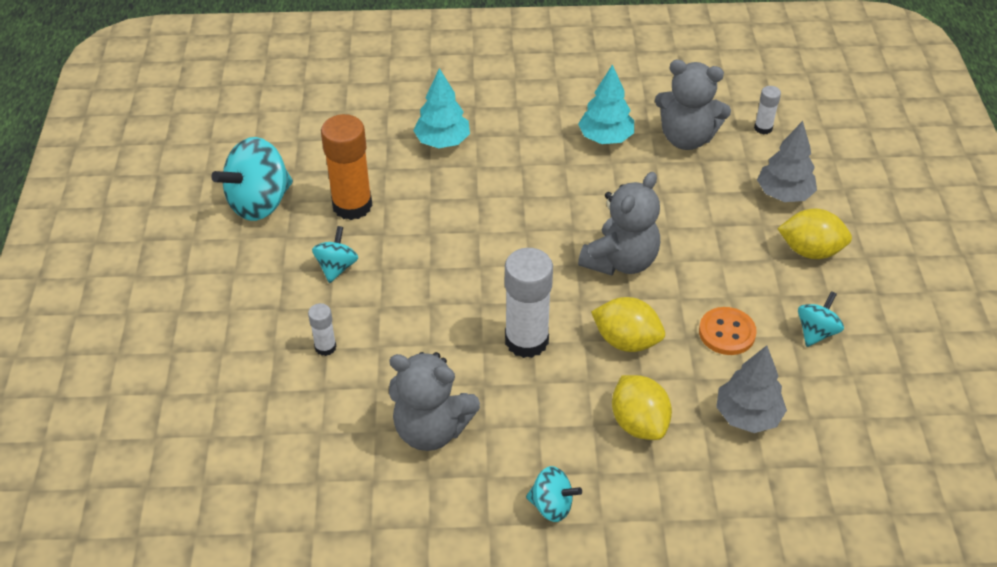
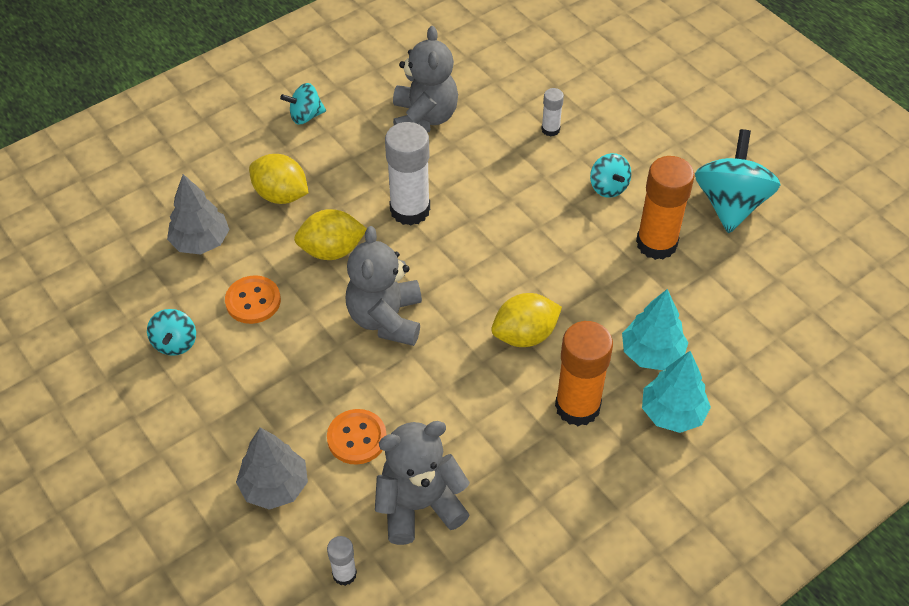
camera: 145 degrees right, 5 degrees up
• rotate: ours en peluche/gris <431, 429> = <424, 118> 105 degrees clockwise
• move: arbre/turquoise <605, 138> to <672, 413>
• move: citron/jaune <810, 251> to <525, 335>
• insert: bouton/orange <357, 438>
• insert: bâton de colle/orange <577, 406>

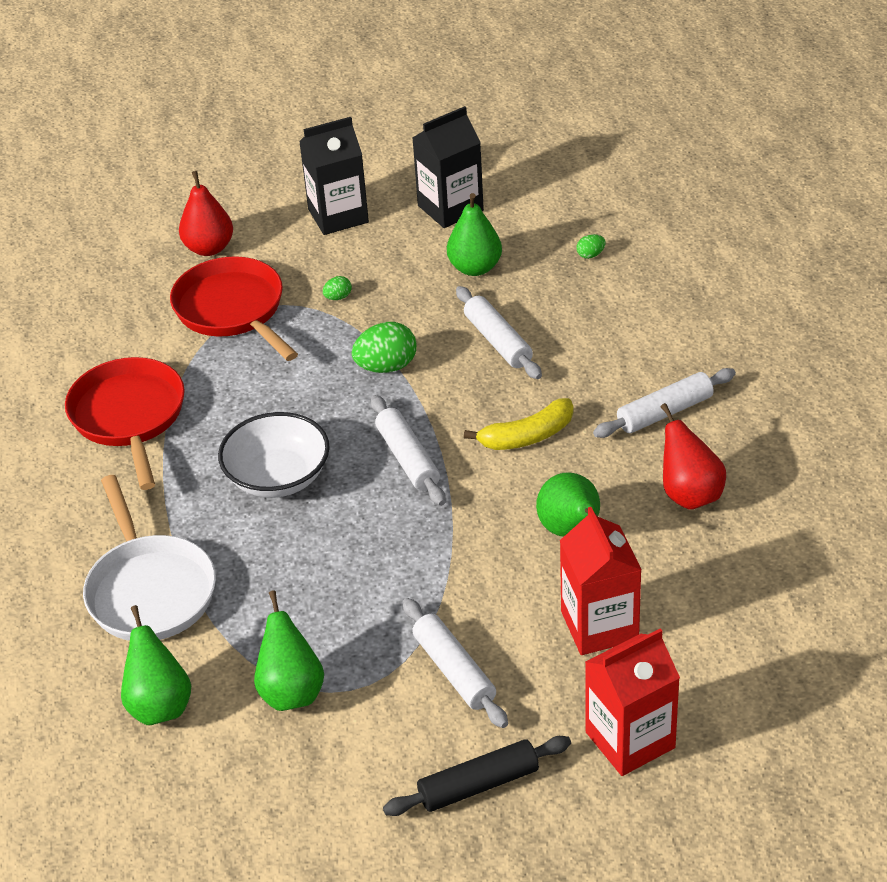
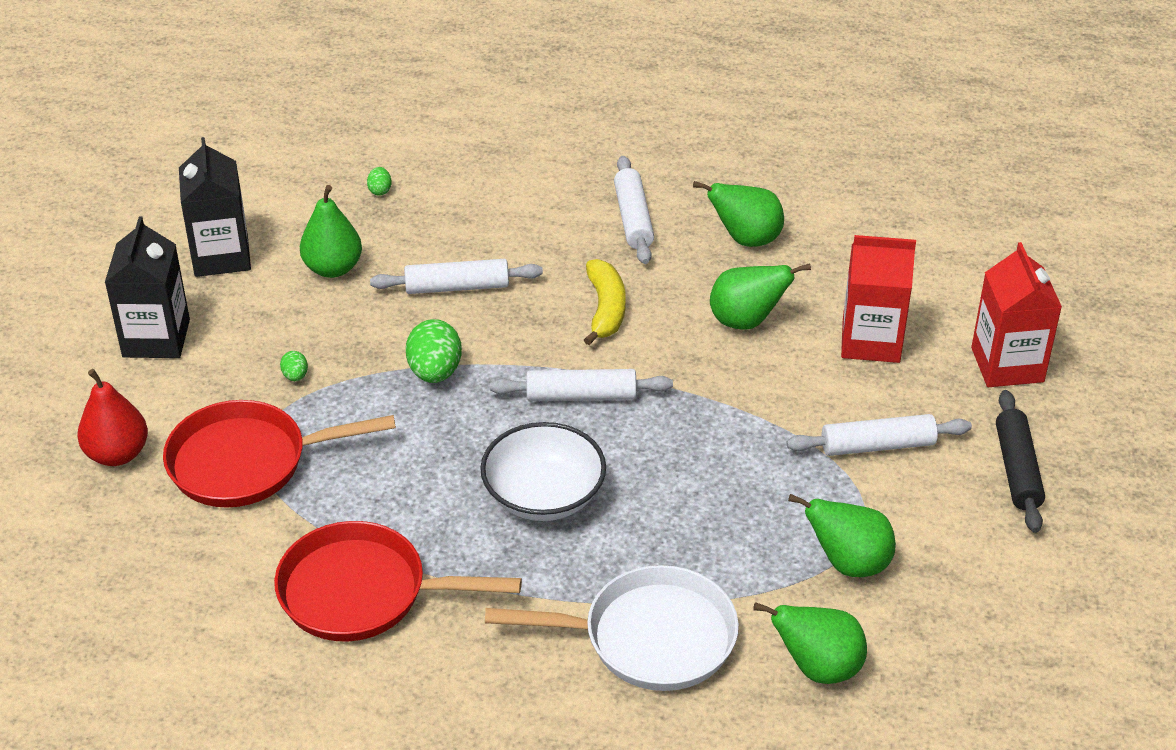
camera: 70 degrees left, 0 degrees up
• recolor: poire/rouge <689, 495> to poire/vert <745, 239>

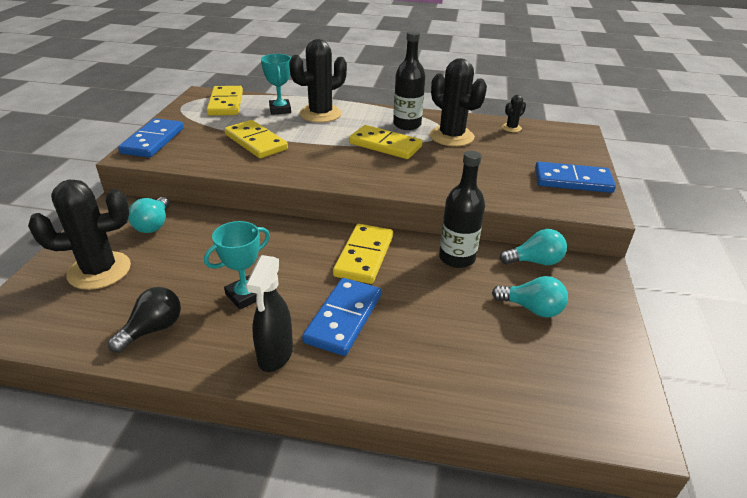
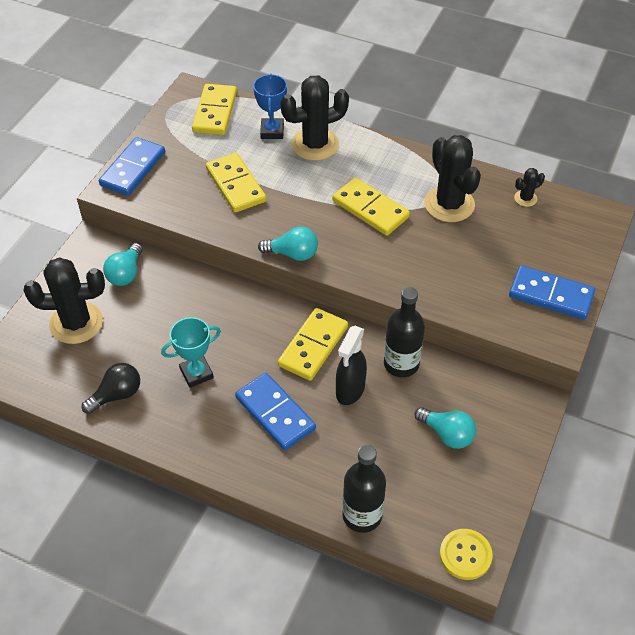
camera: 15 degrees right, 15 degrees up
• move: vaporisateur/noir <275, 355> to <350, 390>
• recolor: trophée/turquoise <280, 110> to trophée/bleu <272, 131>
• rotate: domino/bleu <343, 318> = <275, 413> 75 degrees counterclockwise
• move: bouteille/noir <407, 125> to <362, 515>
• move: ampoule/turquoise <535, 261> to <292, 254>
• insert: bouton/jaune <465, 555>

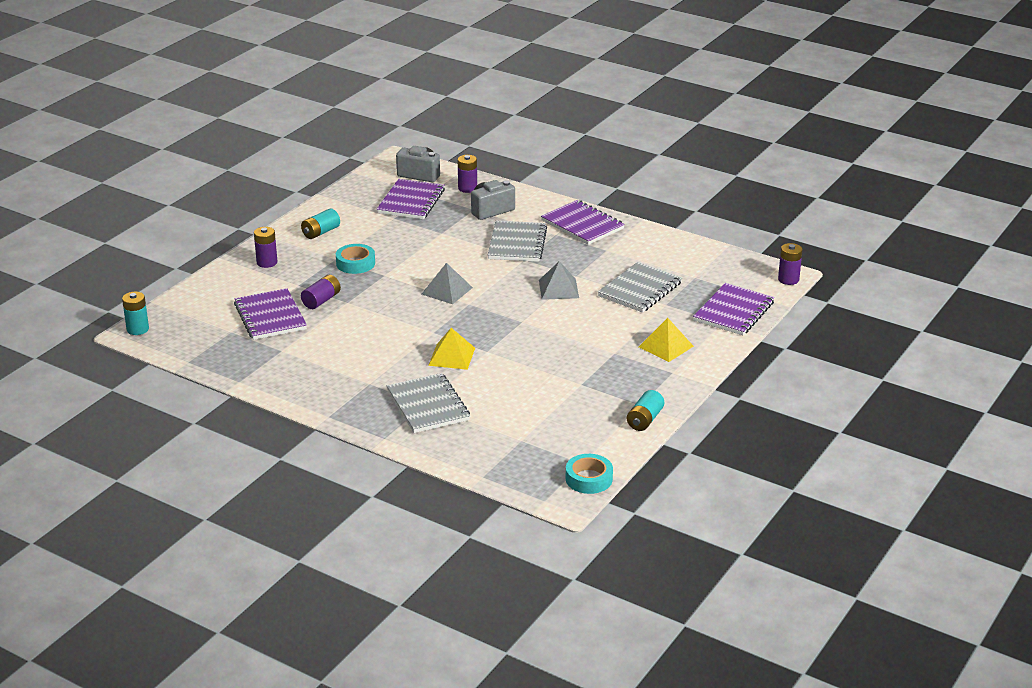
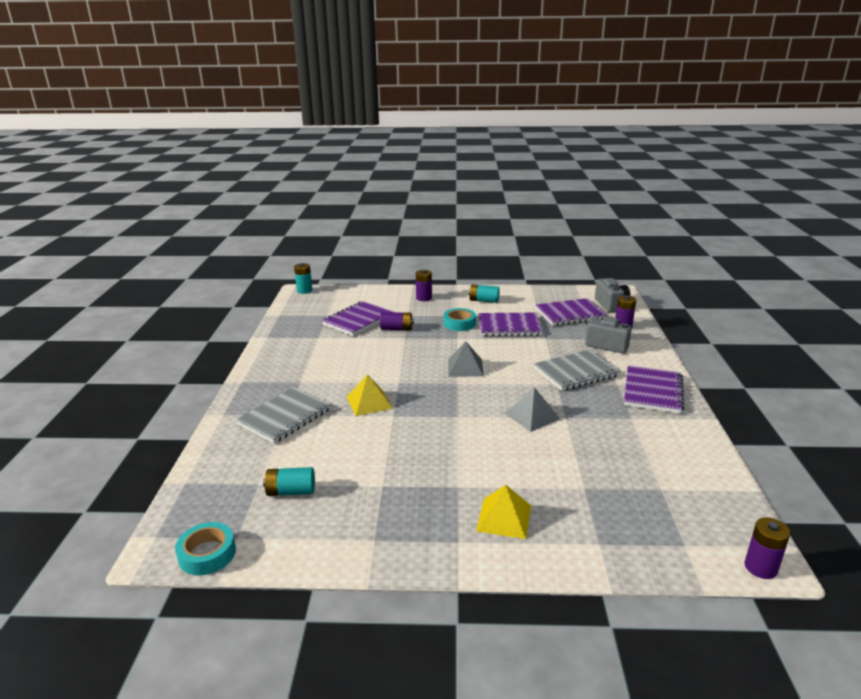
camera: 60 degrees right, 5 degrees down
• delete: carnet/gris <640, 290>
• move: pile/turquoise <645, 420> to <291, 491>
• move: carnet/violet <733, 312> to <509, 326>

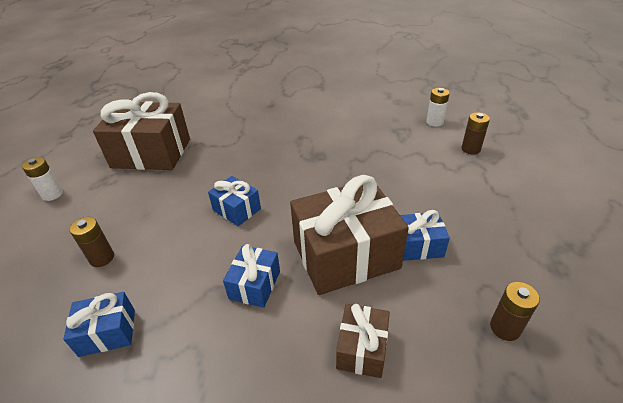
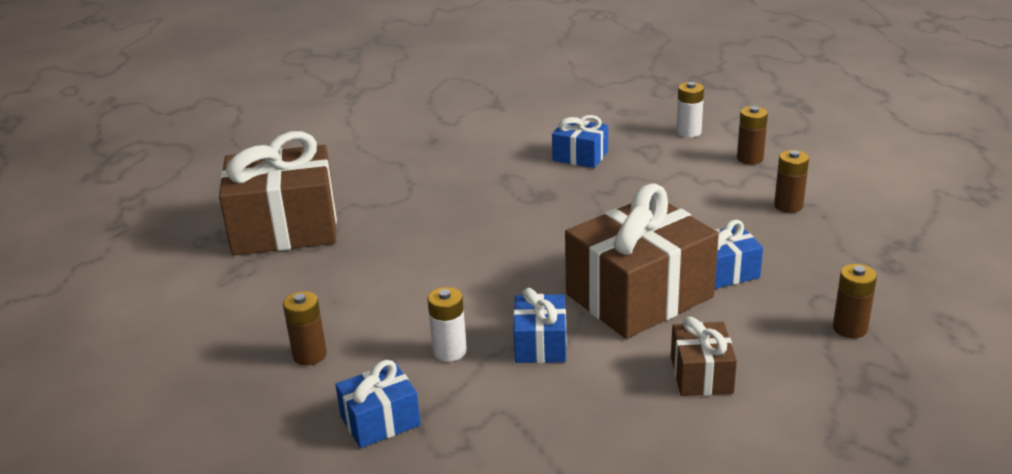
camera: 15 degrees left, 10 degrees down
• move: pile/blanc <52, 194> to <449, 351>
• move: cadeau/bleu <237, 209> to <580, 156>
• insert: pile/marron <788, 206>

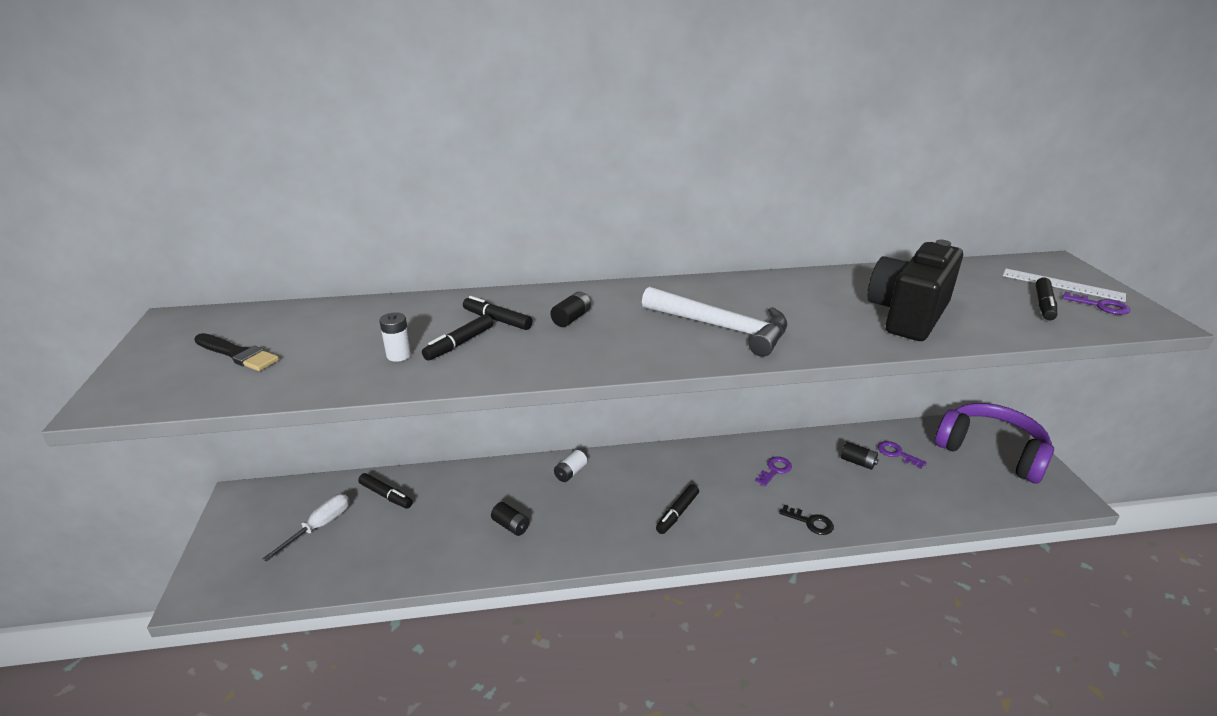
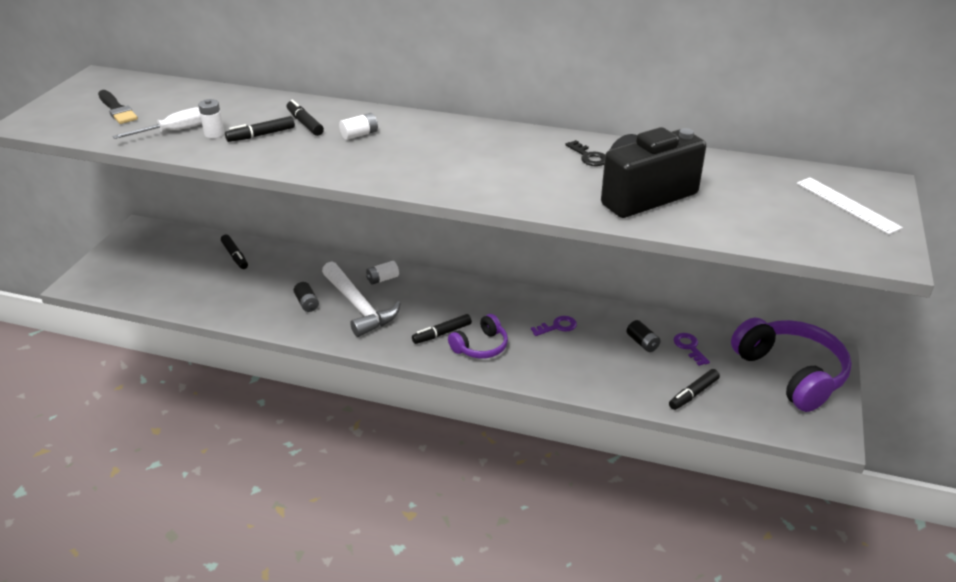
camera: 25 degrees right, 5 degrees up
• move: tournevis/blanc <319, 526> to <174, 131>
• recolor: pile/noir <571, 318> to pile/blanc <359, 134>
• move: marteau/blanc <721, 328> to <358, 306>
• move: clé/noir <810, 522> to <589, 157>
• move: feutre/noir <1044, 305> to <693, 394>
• delete: clé/violet <1100, 306>
• insert: casque audio/violet <480, 346>

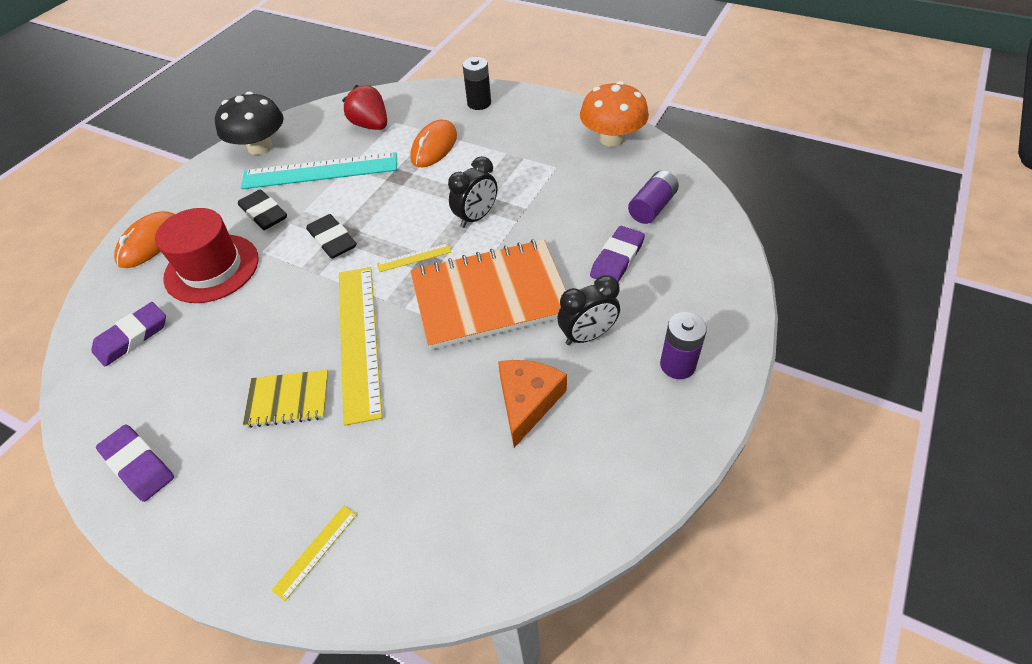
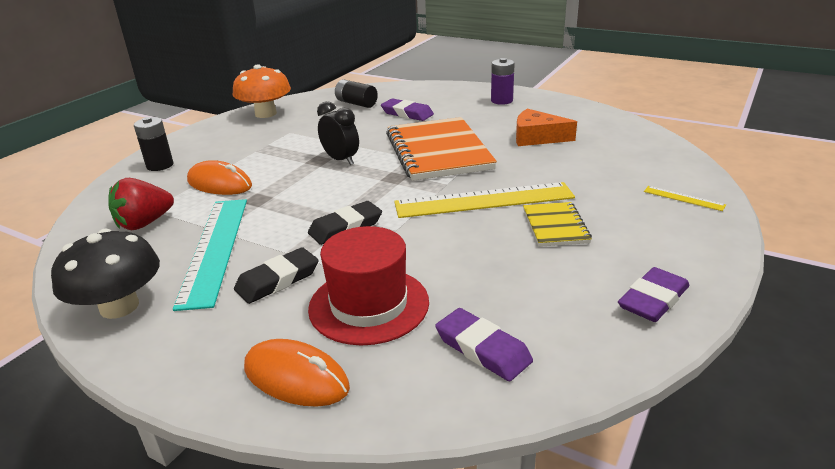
camera: 90 degrees left, 20 degrees down
• delete: règle/jaune <414, 258>
• delete: réveil/noir <587, 335>
• recolor: pile/violet <652, 207> to pile/noir <356, 103>

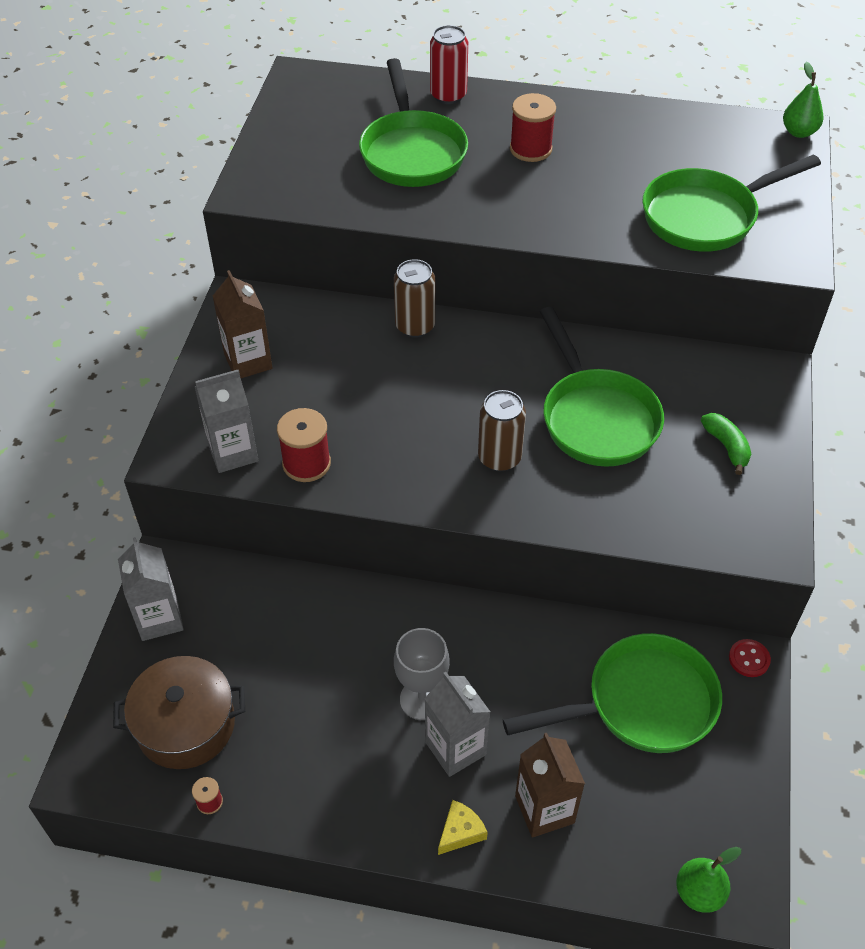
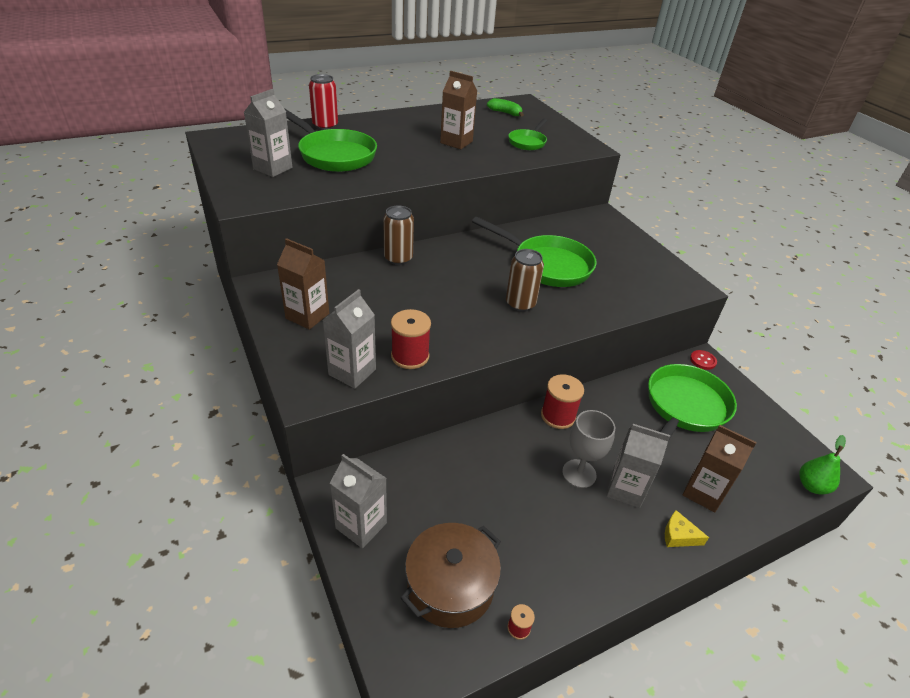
camera: 40 degrees left, 10 degrees down
• rotate: fromage/jaune <460, 832> = <679, 535> 75 degrees counterclockwise
• move: bobine/rouge <530, 149> to <558, 416>
• resize: poêle/vert <706, 217> = <528, 142> x0.55
• move: banane/vert <726, 446> to <505, 113>
• delete: poire/vert <798, 132>
• insert: brique de lait/gris <273, 168>
• insert: brique de lait/marron <456, 142>

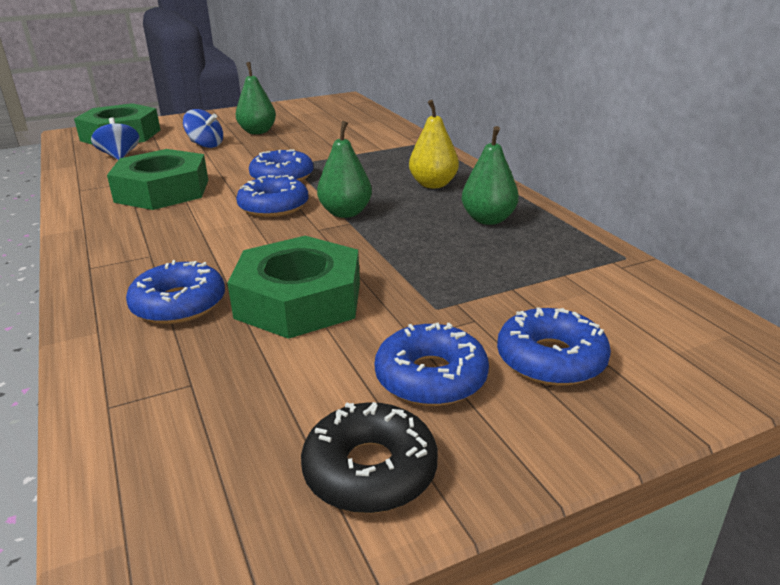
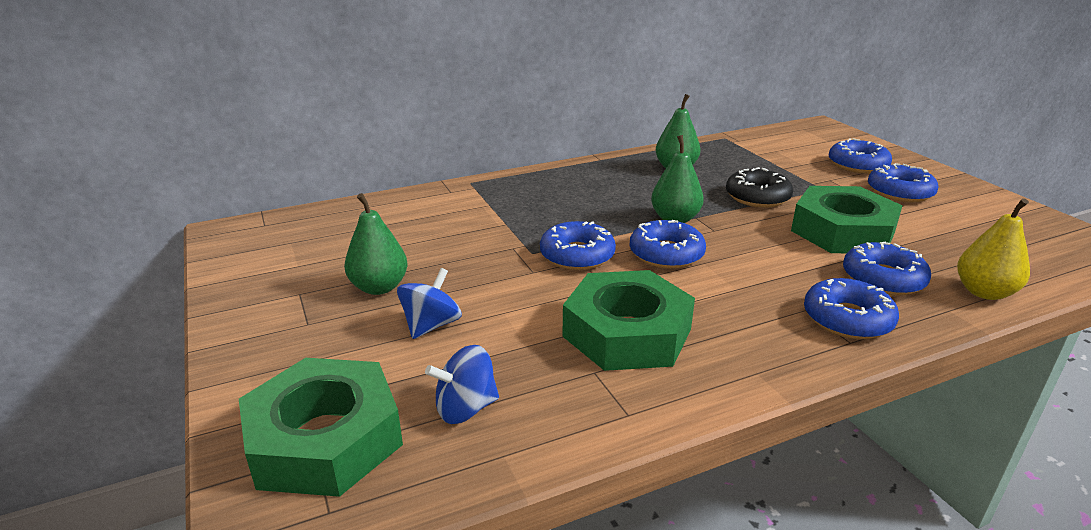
camera: 90 degrees left, 0 degrees up
• move: beignet/noir <370, 470> to <757, 197>
• move: poire/jaune <433, 184> to <984, 292>
• insert: beignet/bleu <847, 319>

